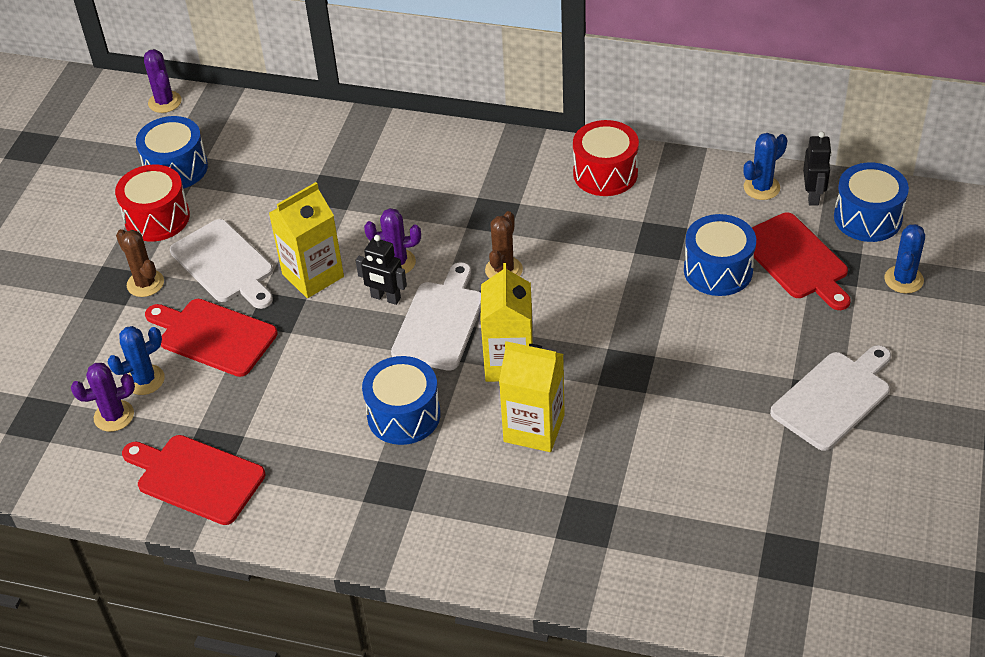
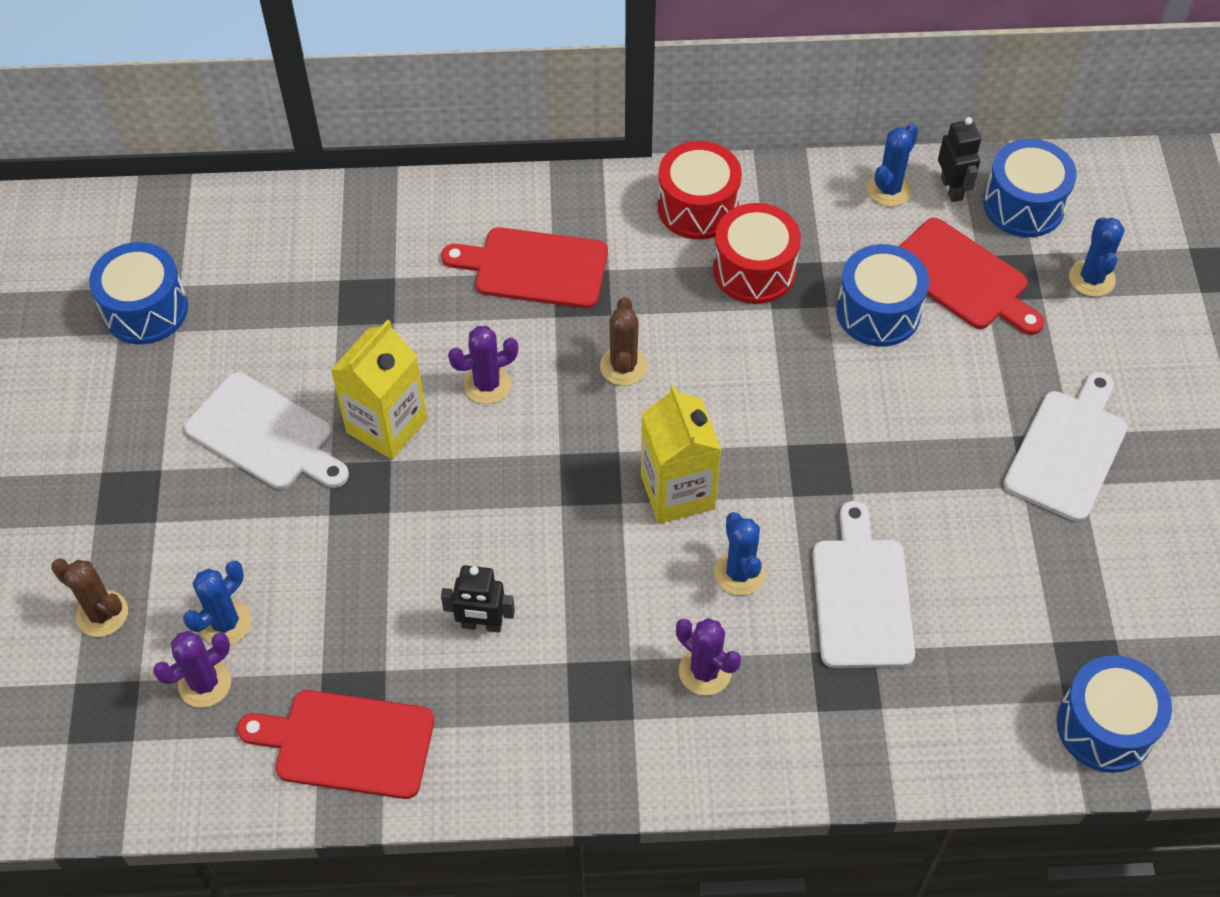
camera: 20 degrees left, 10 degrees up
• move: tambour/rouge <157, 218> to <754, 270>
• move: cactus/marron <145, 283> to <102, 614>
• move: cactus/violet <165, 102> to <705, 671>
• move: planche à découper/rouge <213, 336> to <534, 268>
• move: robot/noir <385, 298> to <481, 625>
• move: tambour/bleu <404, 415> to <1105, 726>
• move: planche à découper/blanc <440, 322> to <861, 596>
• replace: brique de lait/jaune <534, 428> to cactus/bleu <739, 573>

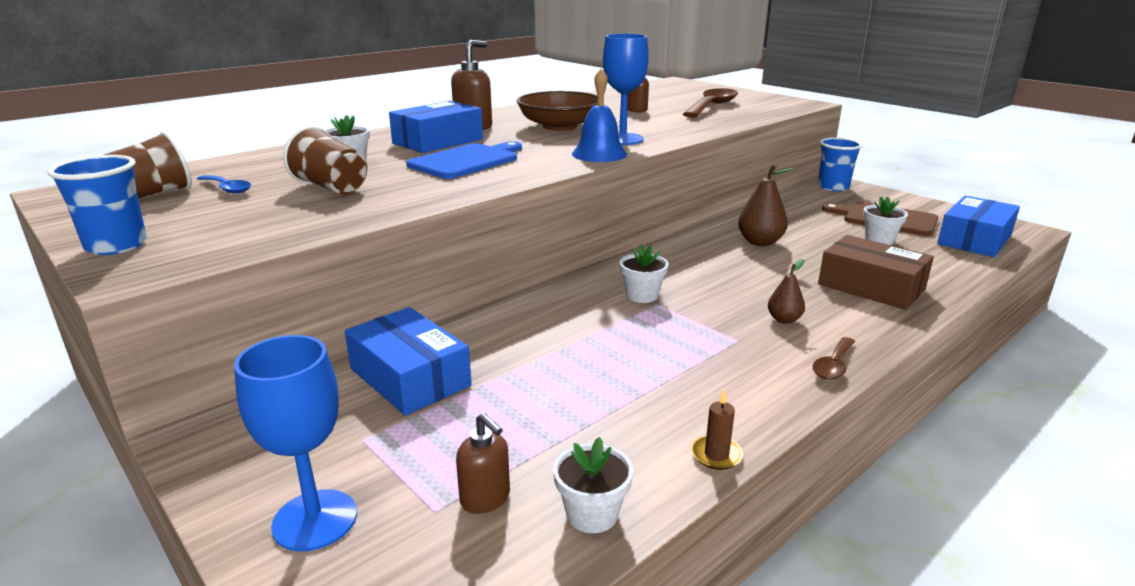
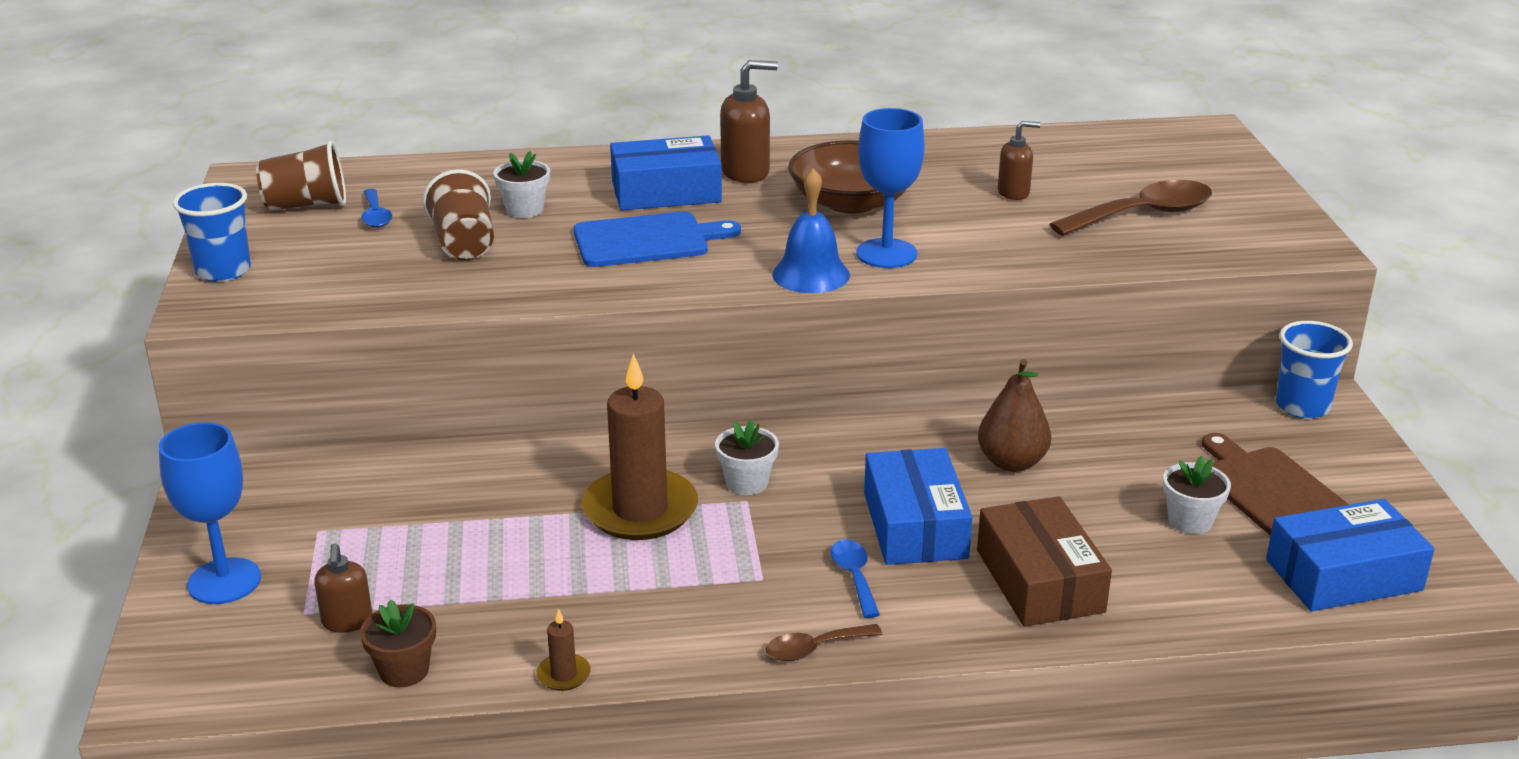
camera: 35 degrees right, 5 degrees up
• move: boîte/bleu <410, 377> to <915, 525>
• recolor: pot de fleurs/blanc <592, 514> to pot de fleurs/marron <404, 671>
• replace: poire/marron <784, 319> to cuillère/bleu <854, 577>
• insert: bougie/marron <640, 510>

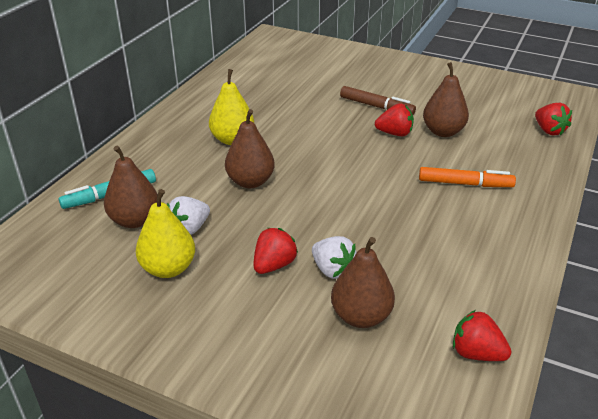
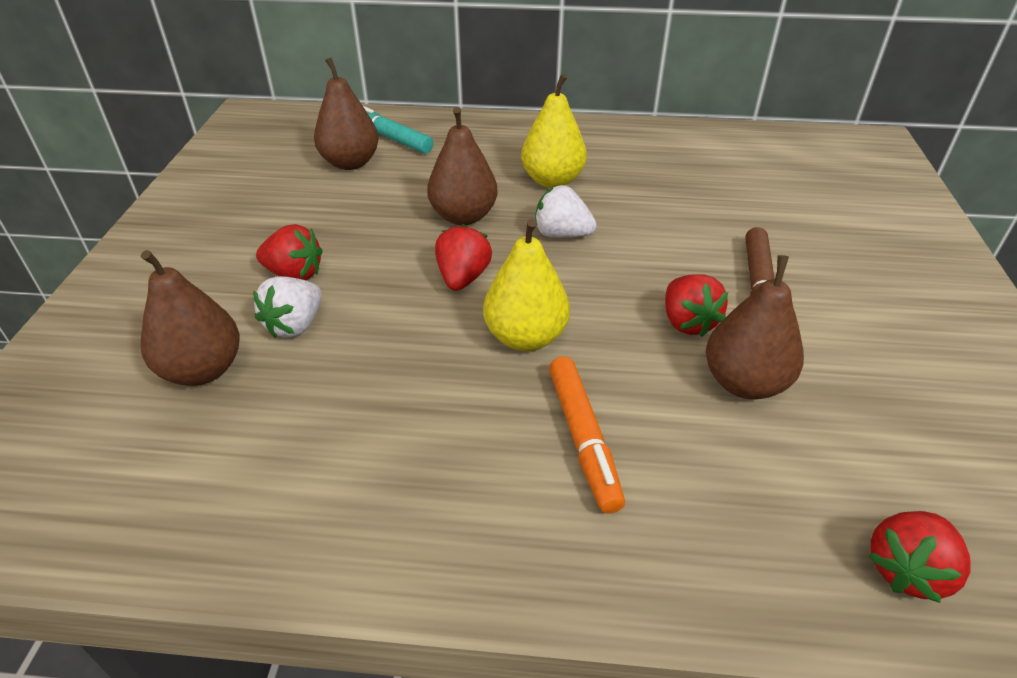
camera: 70 degrees right, 5 degrees up
• move: poire/jaune <168, 268> to <525, 337>
• move: fraise/blanc <189, 228> to <562, 234>
• move: fraise/rouge <476, 353> to <463, 278>

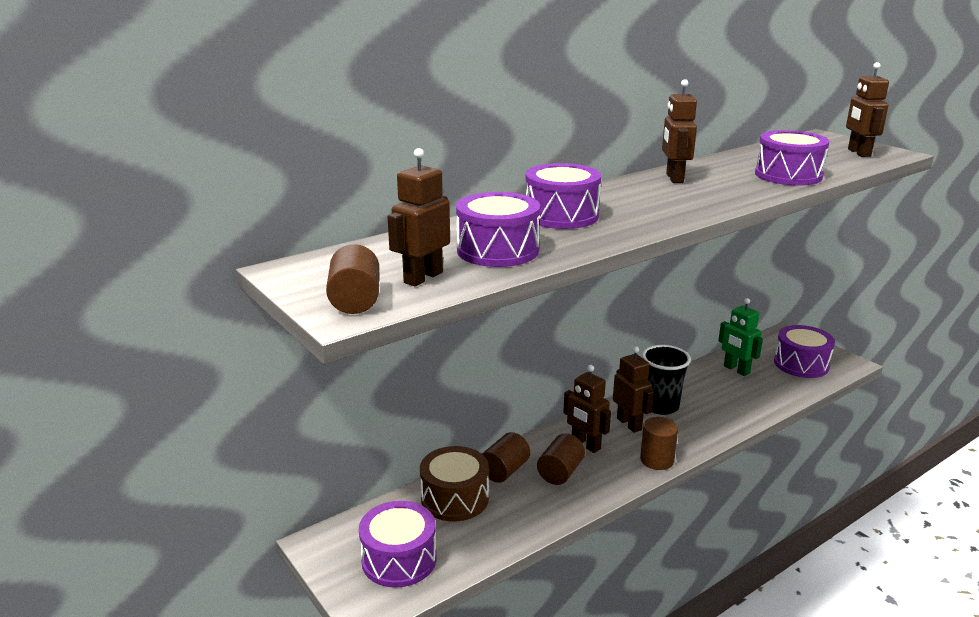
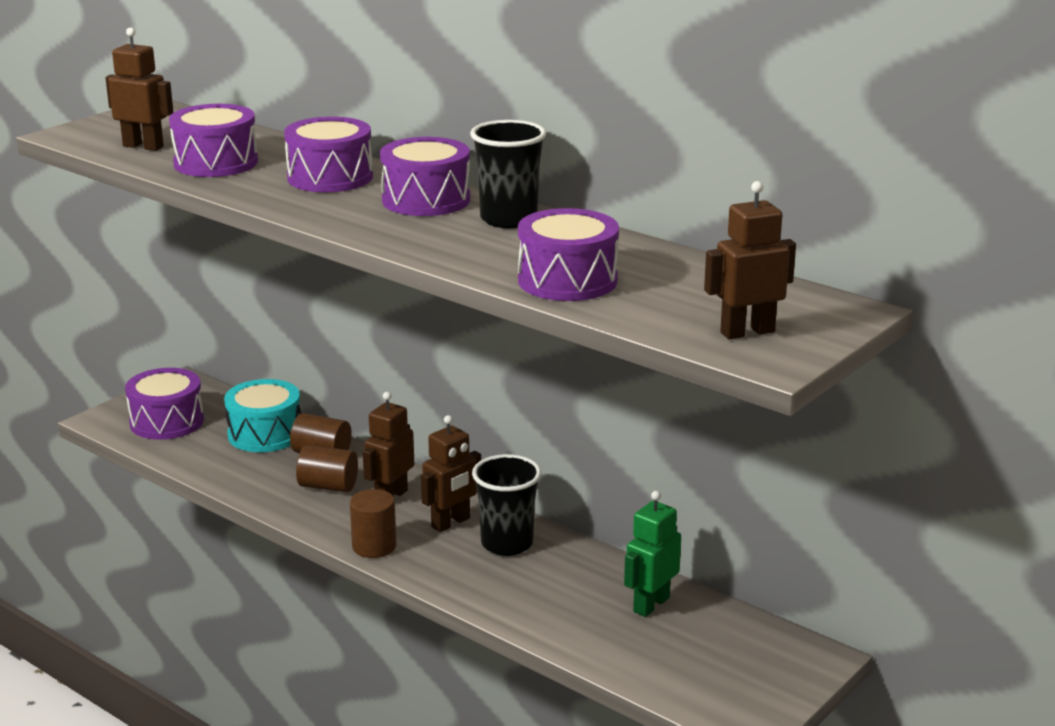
camera: 75 degrees right, 0 degrees up
• delete: cylindre/marron <355, 301>
• recolor: tambour/marron <455, 498> to tambour/turquoise <265, 434>
• replace: robot/marron <674, 178> to gobelet/noir <508, 219>
• move: tambour/violet <801, 364> to <426, 200>

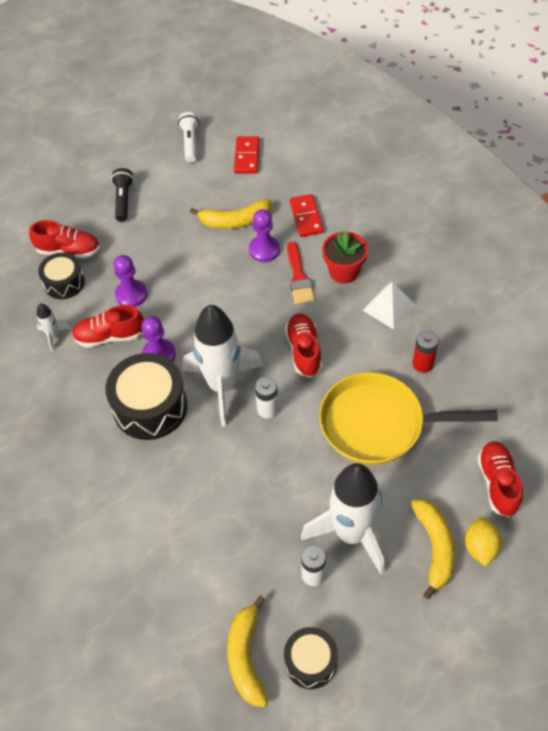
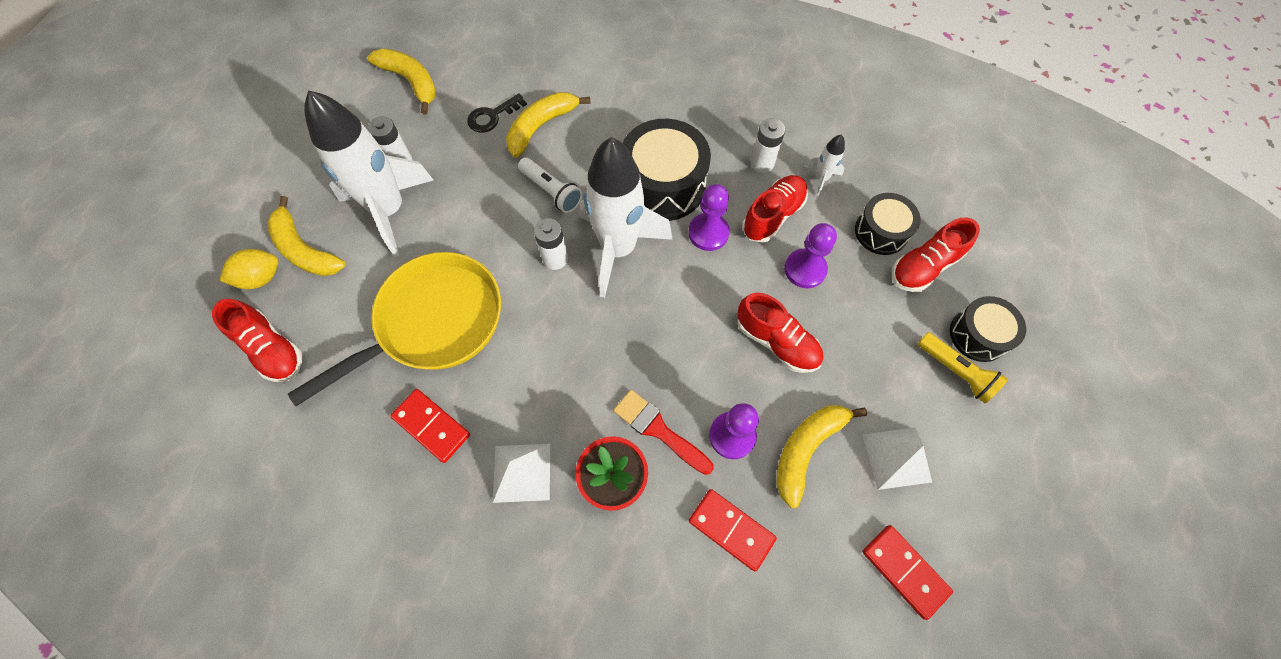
camera: 135 degrees right, 10 degrees up
• recolor: lampe de poche/noir <123, 200> to lampe de poche/jaune <955, 371>
• move: lampe de poche/blanc <190, 143> to <551, 191>
• move: tambour/noir <310, 662> to <978, 335>
• move: chaussure/rouge <304, 351> to <776, 342>
• replace: pile/rouge <423, 364> to domino/rouge <431, 426>
• rotate: citron/jaune <480, 547> = <261, 278> 75 degrees counterclockwise
• insert: clé/noir <492, 116>
• insert: banane/jaune <541, 127>
• insert: pile/blanc <762, 163>
• insert: pyramide/blanc <896, 458>

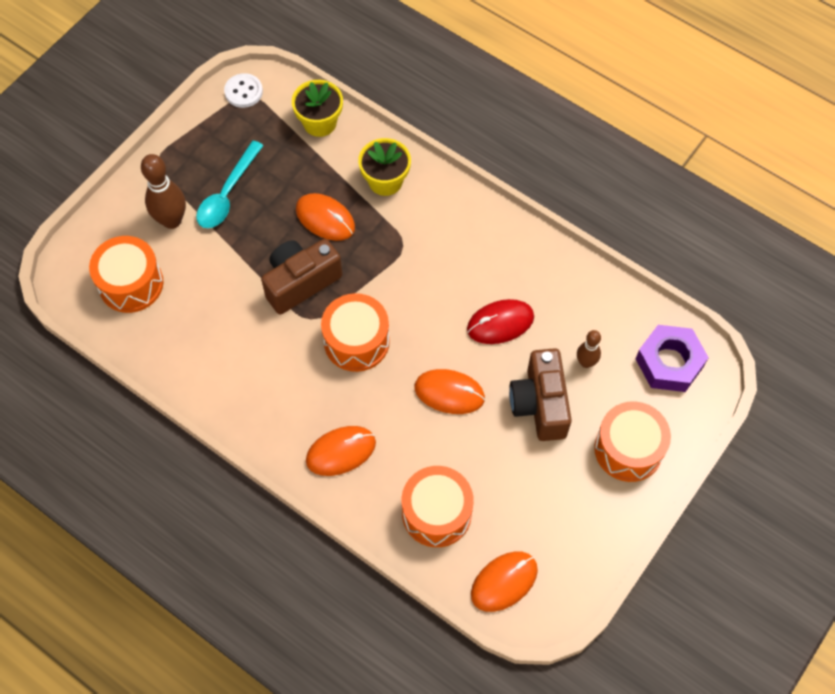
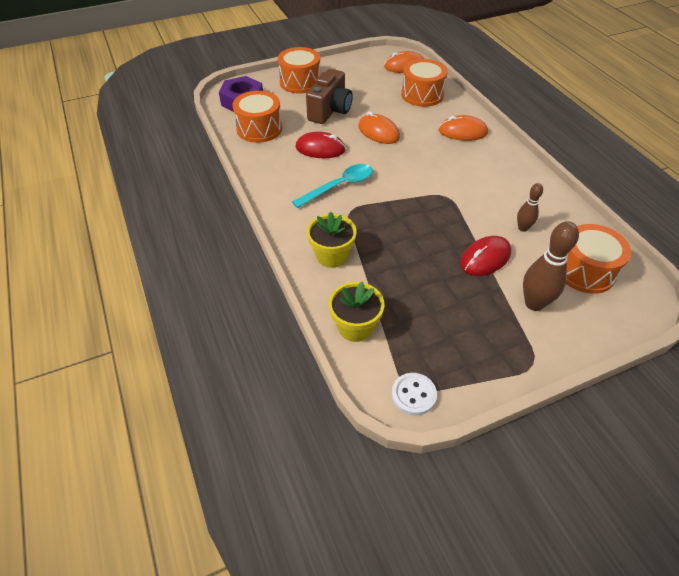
camera: 150 degrees left, 15 degrees down
• move: cuillère/turquoise <227, 194> to <339, 186>
• delete: appareil photo/marron <301, 282>
• delete: souris/orange <325, 219>
• move: tambour/orange <356, 341> to <259, 129>
• move: quille/marron <586, 362> to <523, 228>
• insert: souris/rouge <485, 258>

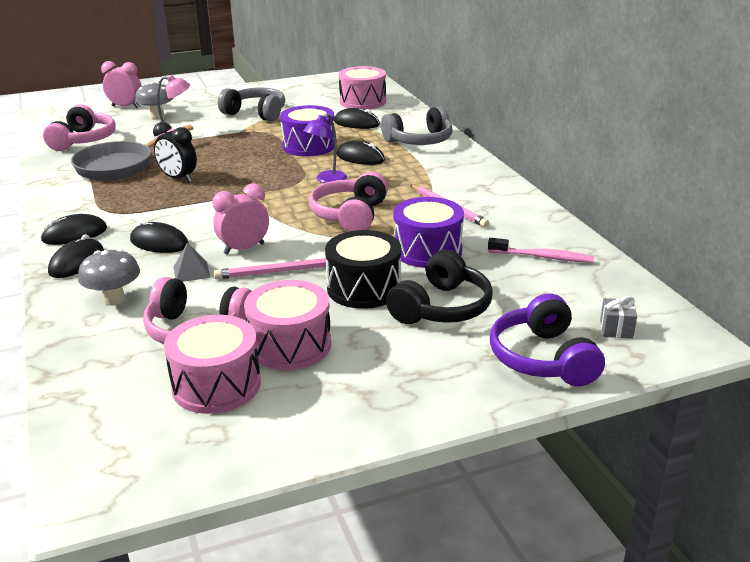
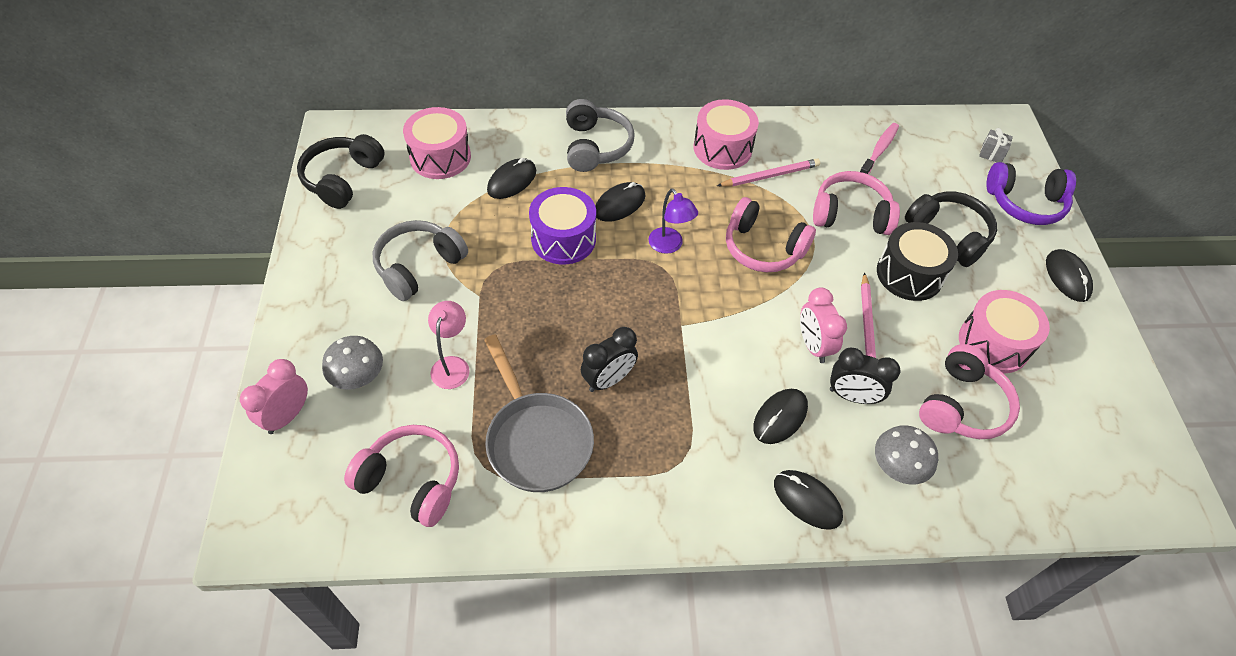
camera: 75 degrees left, 25 degrees up
• move: souris/noir <74, 234> to <1067, 277>
• move: tambour/rose <216, 385> to <722, 148>
• replace: pyramide/gris <191, 272> to réveil/noir <852, 396>
• replace: tambour/violet <427, 250> to casque audio/rose <850, 214>
• insert: casque audio/noir <343, 179>

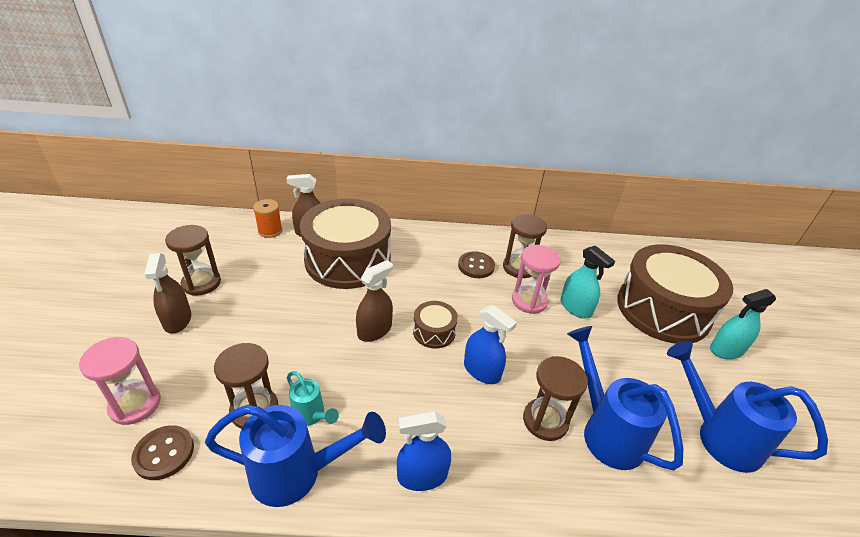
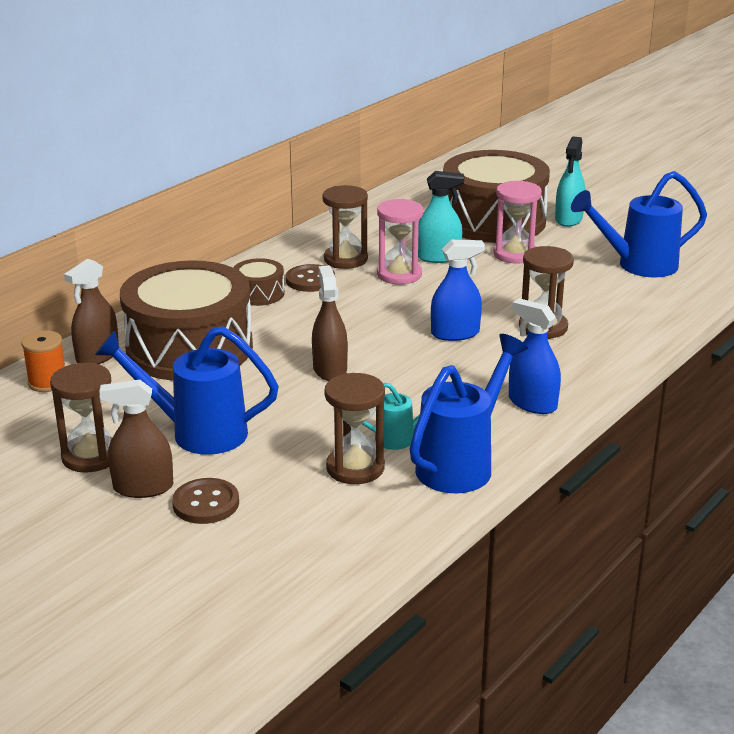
camera: 50 degrees left, 10 degrees down
• move: sablier/rose <135, 404> to <515, 254>
• move: bouton/marron <164, 453> to <206, 503>
• rotate: vaporisateur/marron <177, 320> = <143, 487> 150 degrees clockwise
• rotate: vaporisateur/bleu <422, 476> = <532, 403> 105 degrees clockwise
• move: tambour/marron <434, 332> to <259, 293>
• move: arrosoir/bleu <605, 430> to <196, 432>

